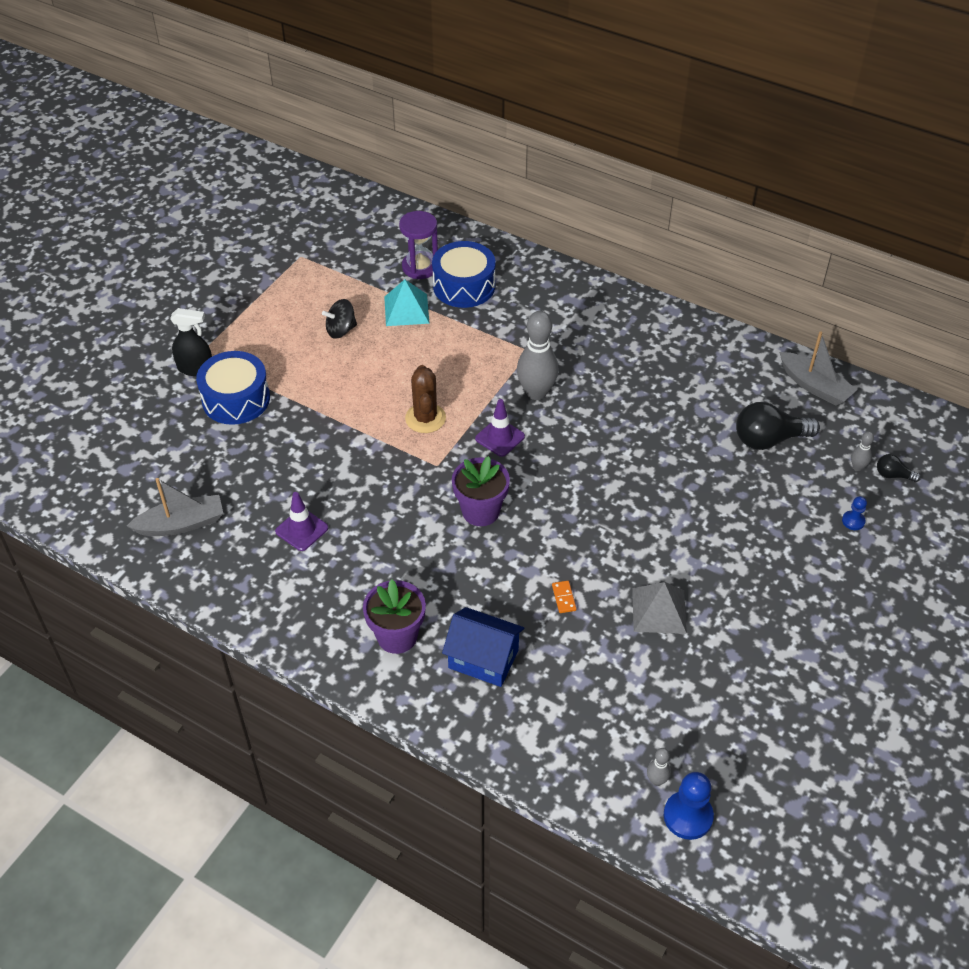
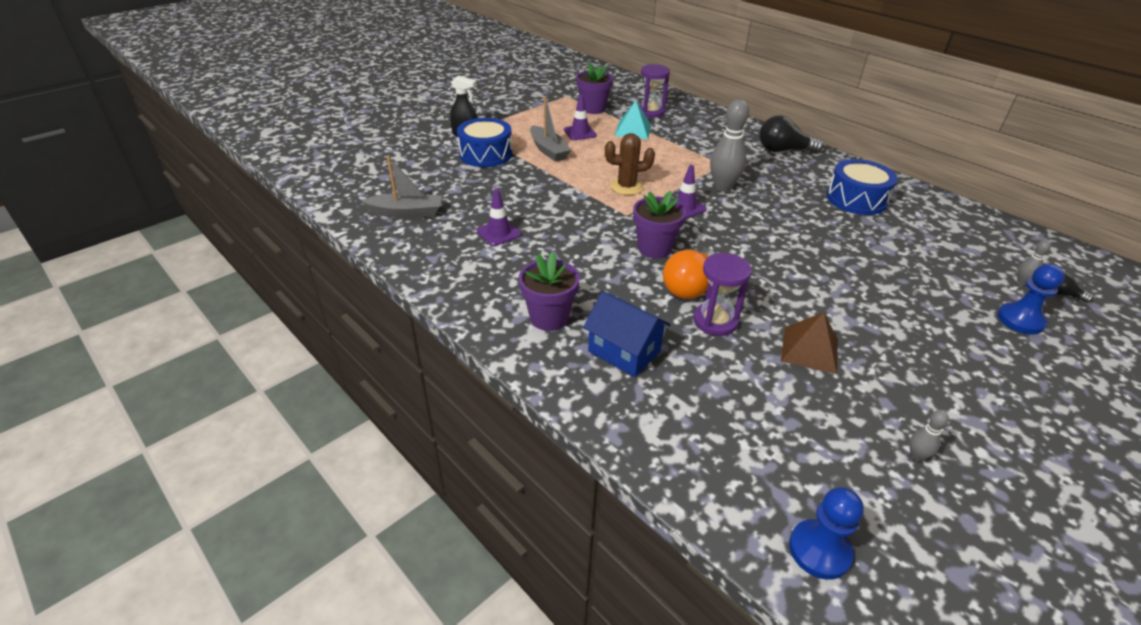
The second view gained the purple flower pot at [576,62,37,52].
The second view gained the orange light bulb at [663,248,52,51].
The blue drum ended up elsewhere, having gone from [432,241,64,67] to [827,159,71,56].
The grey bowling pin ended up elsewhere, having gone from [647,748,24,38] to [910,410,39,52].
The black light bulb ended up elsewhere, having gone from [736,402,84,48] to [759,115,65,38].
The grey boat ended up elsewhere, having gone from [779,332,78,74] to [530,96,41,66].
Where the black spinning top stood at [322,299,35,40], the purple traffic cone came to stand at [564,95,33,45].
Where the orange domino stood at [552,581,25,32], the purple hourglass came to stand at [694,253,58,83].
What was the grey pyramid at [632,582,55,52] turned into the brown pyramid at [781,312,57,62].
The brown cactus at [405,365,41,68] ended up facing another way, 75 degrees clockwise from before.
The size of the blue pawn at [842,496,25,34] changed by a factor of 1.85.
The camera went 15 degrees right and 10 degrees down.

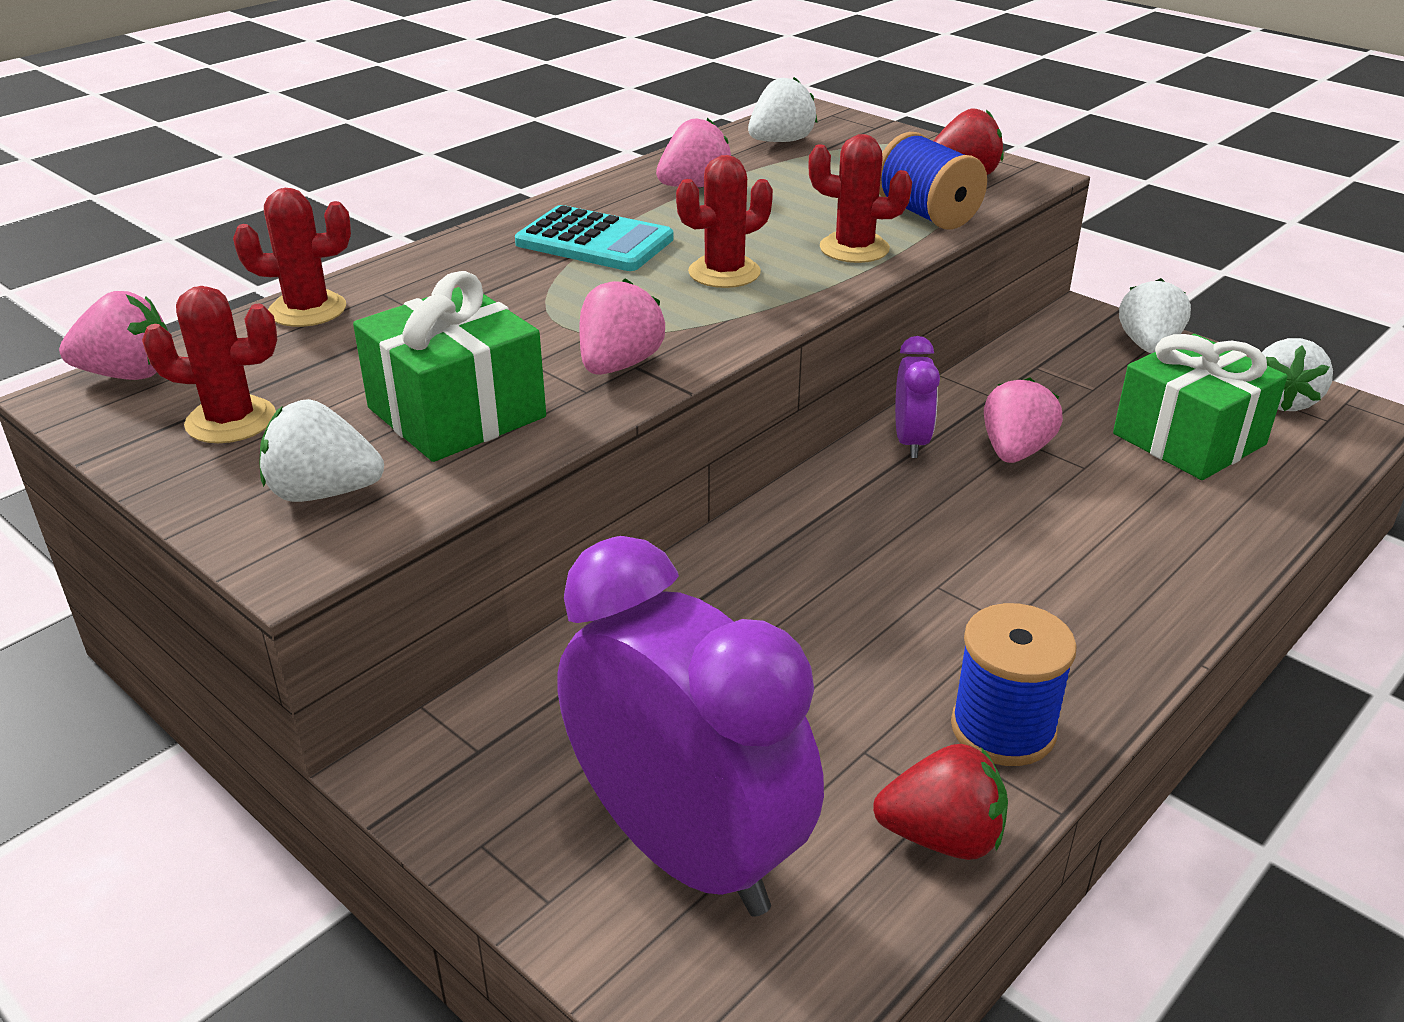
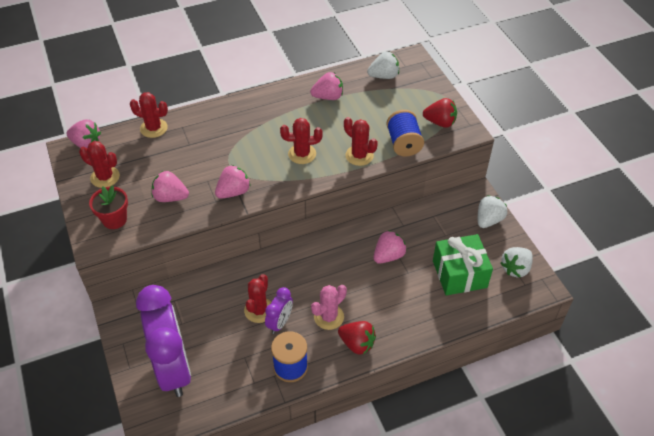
The second view lost the turquoise calculator at [515,205,158,66].
The second view gained the red cactus at [244,274,27,49].
The second view gained the pink cactus at [311,285,36,45].
The red strawberry ended up elsewhere, having gone from [873,744,135,116] to [338,321,38,34].
The purple clock ended up elsewhere, having gone from [895,336,45,122] to [265,287,28,47].
Where the white strawberry stood at [259,399,125,103], the red flower pot came to stand at [89,185,39,44].
Where the green gift stood at [353,271,193,191], the pink strawberry came to stand at [152,171,37,31].
The camera went 25 degrees right and 15 degrees up.

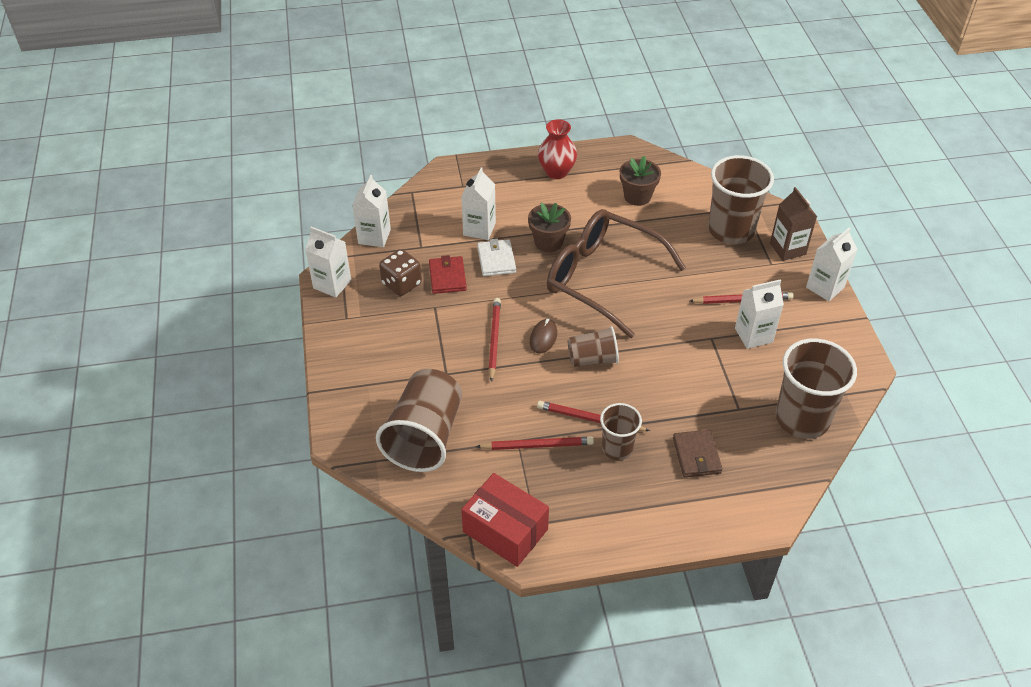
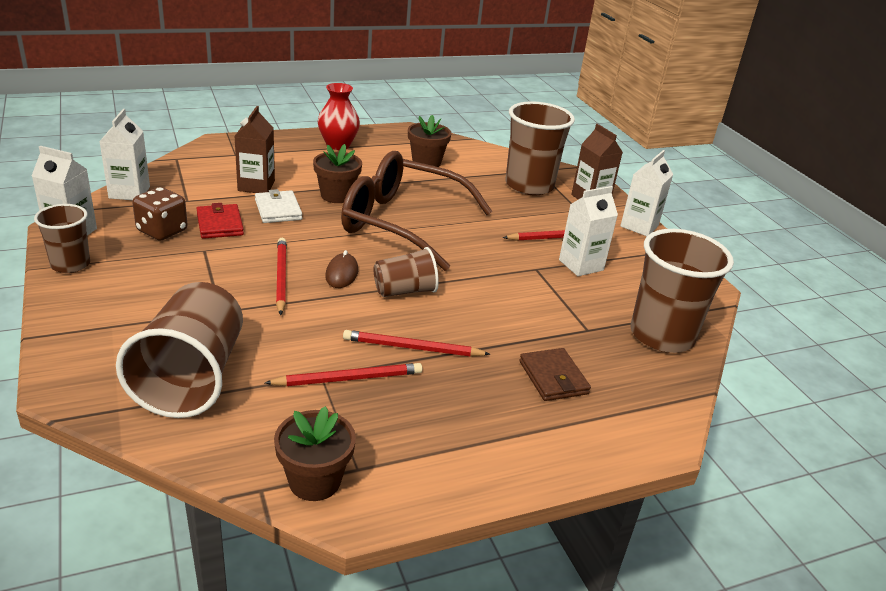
The brown cup ended up elsewhere, having gone from [600,403,42,57] to [34,204,56,69].
Where the red box stood at [461,473,88,94], the brown flower pot came to stand at [274,406,82,95].
What was the white carton at [461,167,35,73] turned into the brown carton at [234,106,41,87].
The camera went 15 degrees left and 15 degrees down.

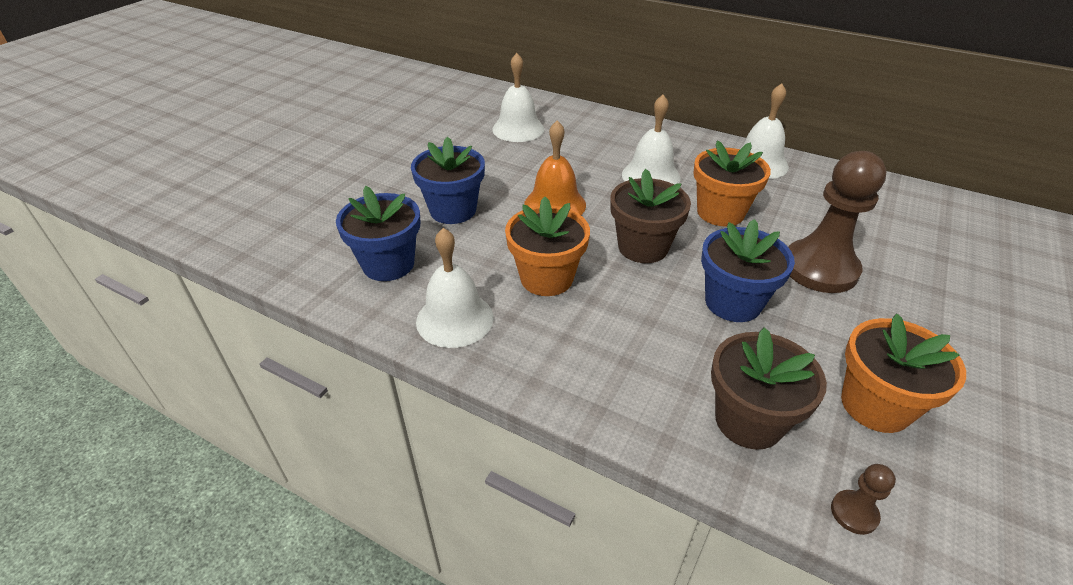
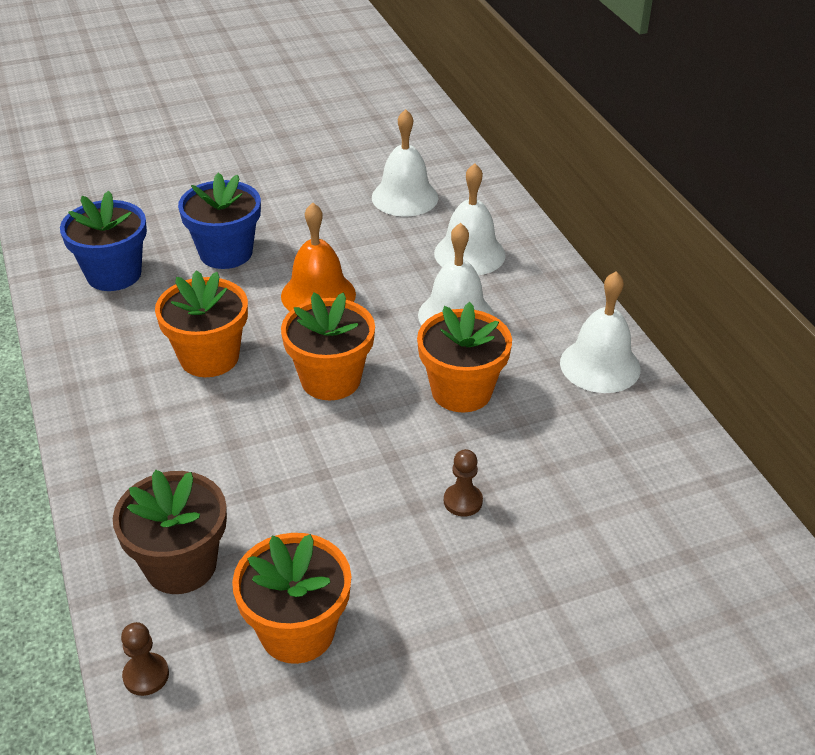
The second view lost the blue flower pot at [701,219,94,103].
The white bell ended up elsewhere, having gone from [416,228,77,120] to [434,163,72,112].
What was the brown flower pot at [610,169,81,94] turned into the orange flower pot at [281,292,94,108].
The size of the brown pawn at [788,151,98,142] changed by a factor of 0.42.
The camera went 40 degrees right and 0 degrees up.

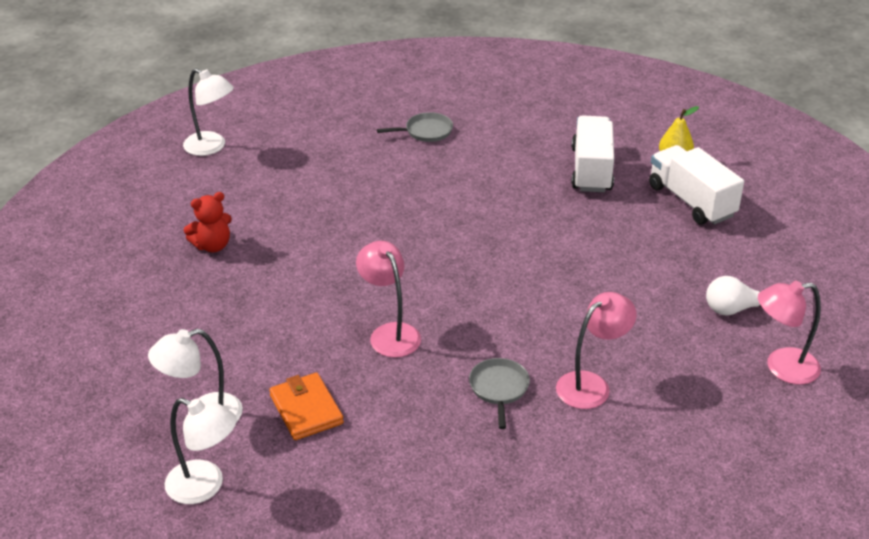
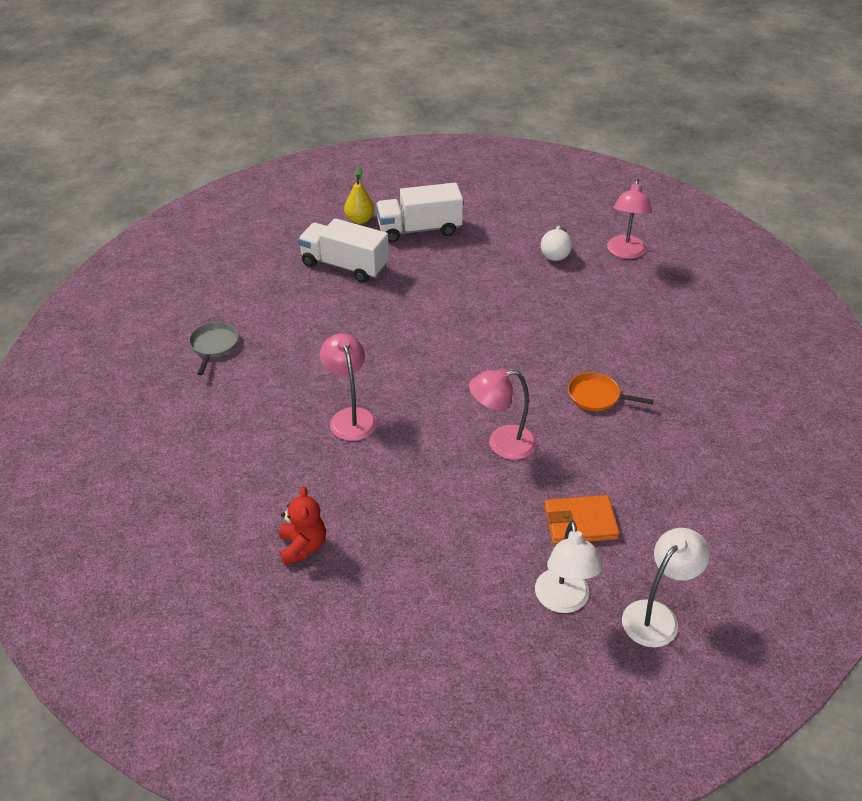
The second view lost the white lamp at [183,68,51,88].
The pink lamp ended up elsewhere, having gone from [556,292,81,117] to [320,333,57,108].
What was the grey pan at [469,358,61,71] turned into the orange pan at [568,372,86,39].
The camera went 70 degrees left and 5 degrees up.

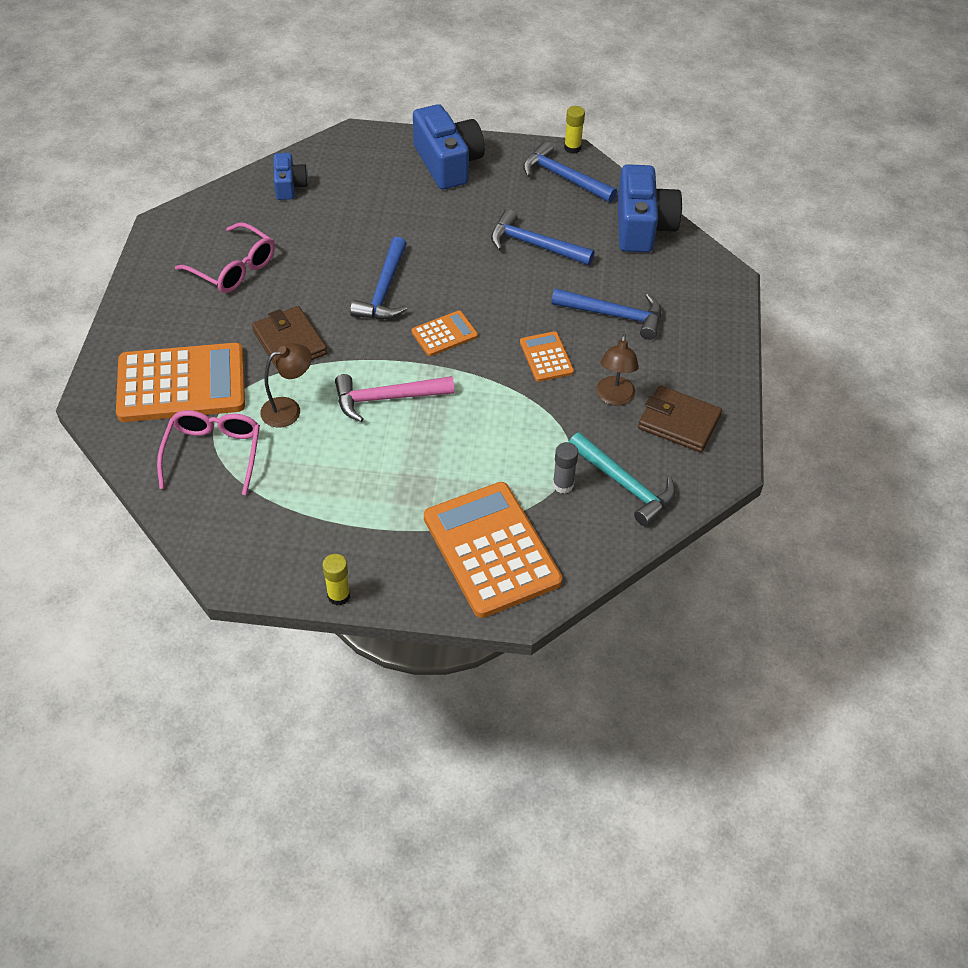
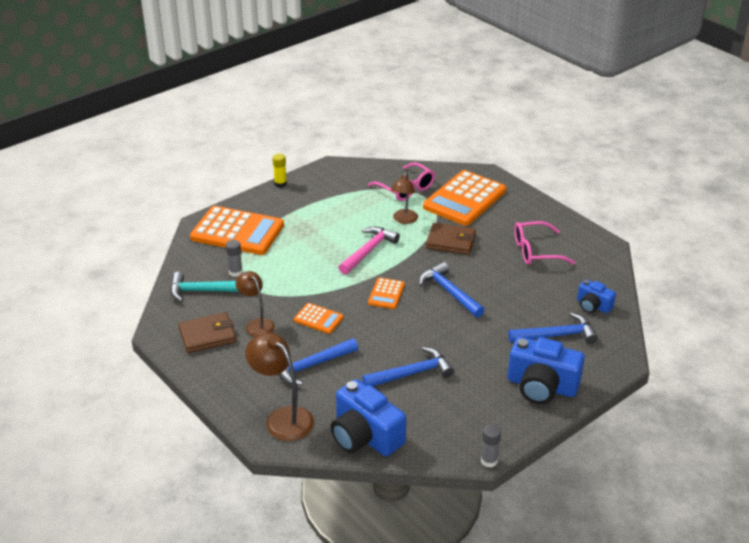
The second view gained the brown lamp at [245,333,69,108].
The blue hammer ended up elsewhere, having gone from [523,141,94,62] to [508,313,90,31].
What was the yellow glue stick at [564,106,21,48] turned into the grey glue stick at [481,424,20,44].
The camera went 135 degrees right and 15 degrees down.

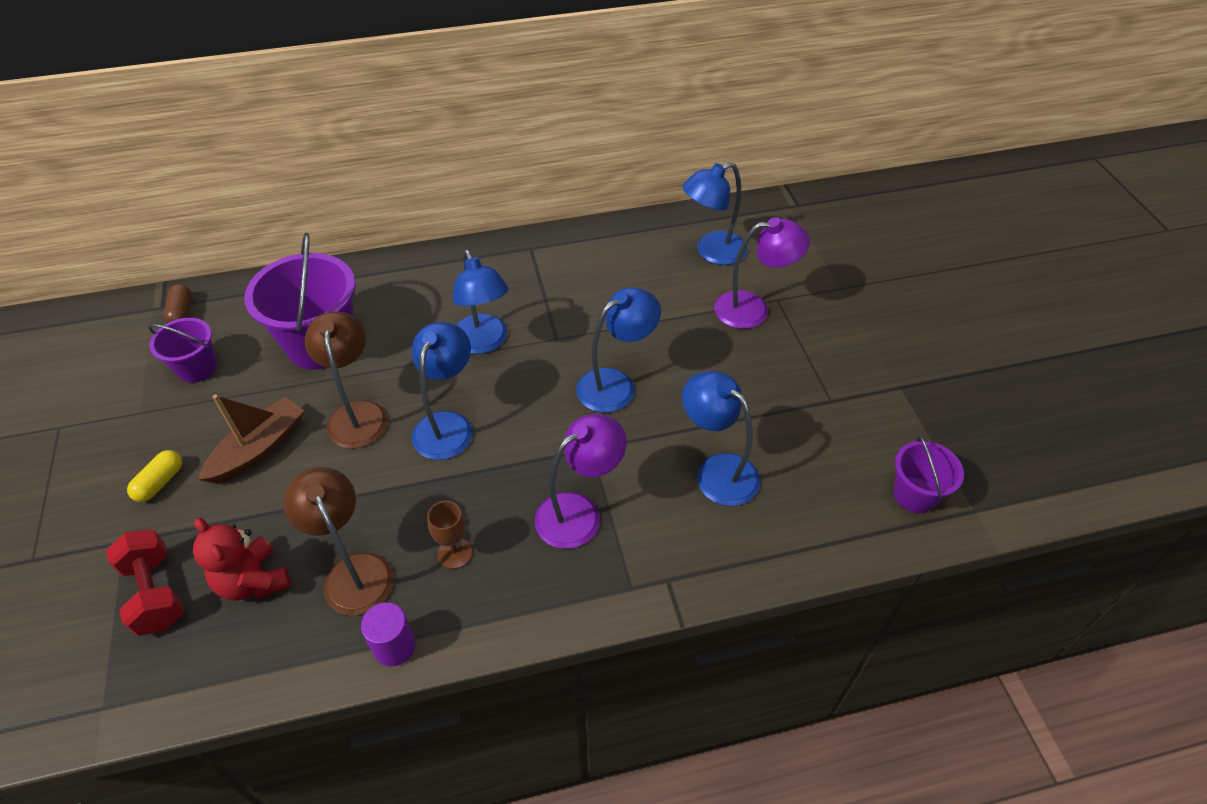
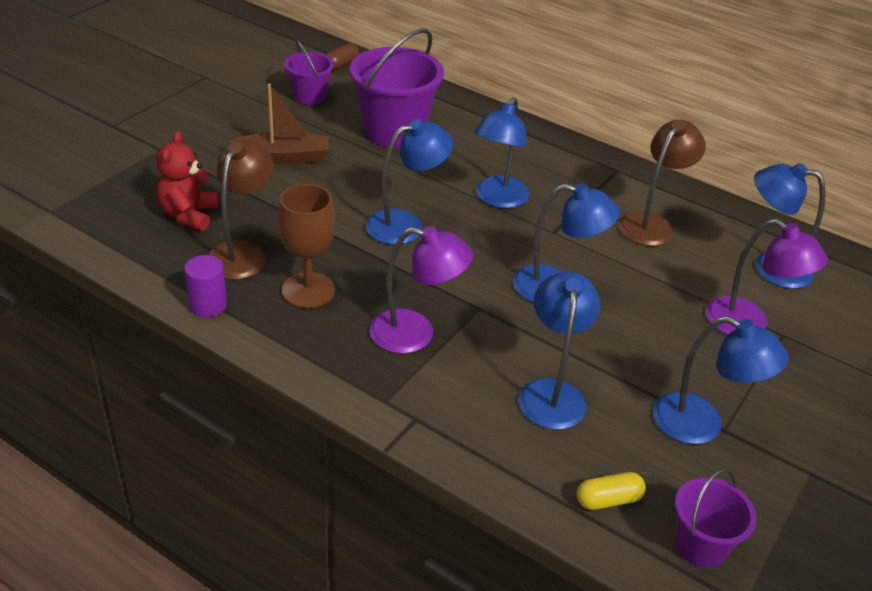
The second view lost the red dumbbell at [106,529,78,107].
The second view gained the blue lamp at [653,316,136,128].
The yellow capsule ended up elsewhere, having gone from [127,450,55,52] to [577,472,69,38].
The brown lamp ended up elsewhere, having gone from [305,311,83,138] to [619,120,87,126].
The size of the brown goblet at [427,501,45,68] changed by a factor of 1.67.
The camera went 45 degrees right and 10 degrees down.

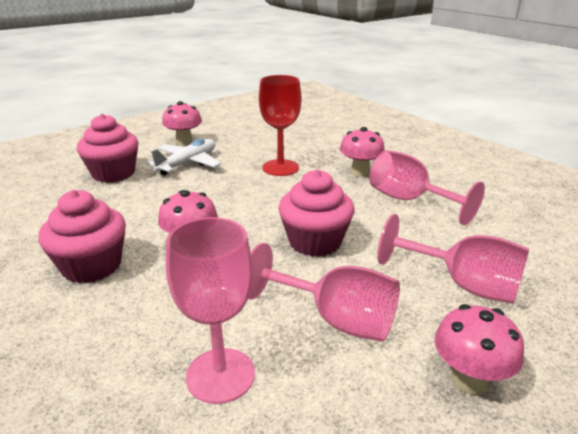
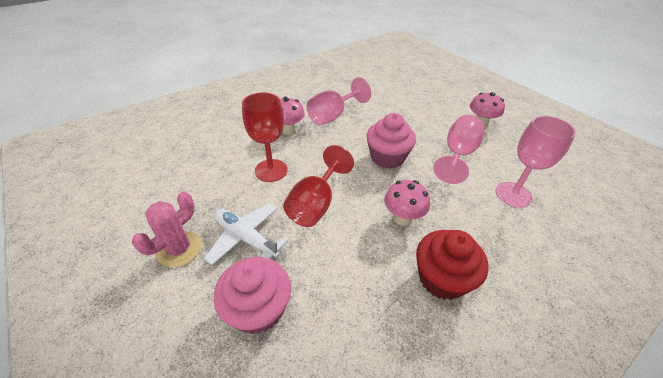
The second view lost the pink goblet at [377,214,152,90].
The second view gained the red goblet at [283,145,71,82].
Where the pink mushroom stood at [162,101,40,45], the pink cactus came to stand at [132,192,69,75].
What was the pink cupcake at [39,190,87,93] turned into the red cupcake at [416,230,73,70].
The camera went 90 degrees left and 15 degrees up.

